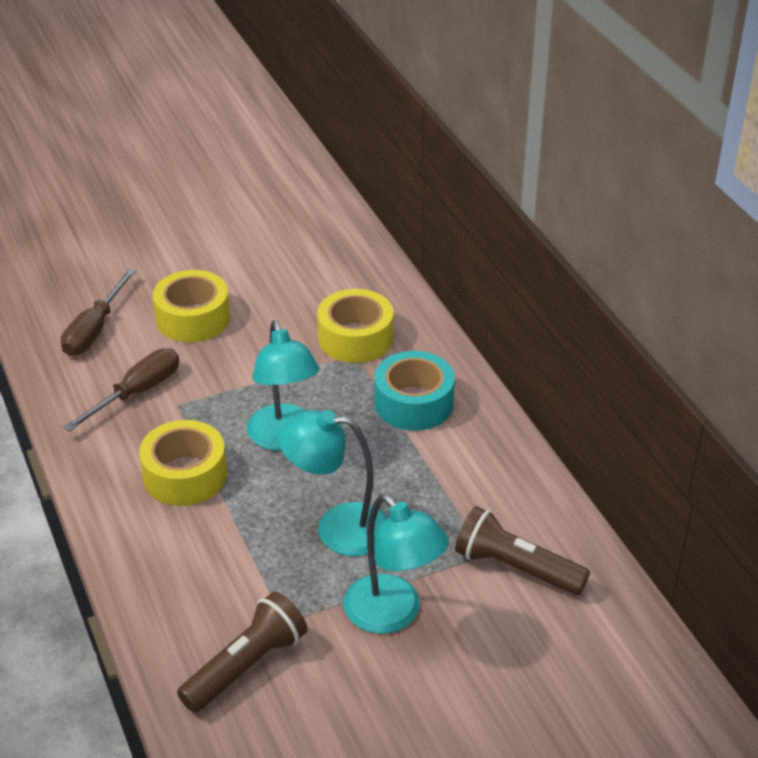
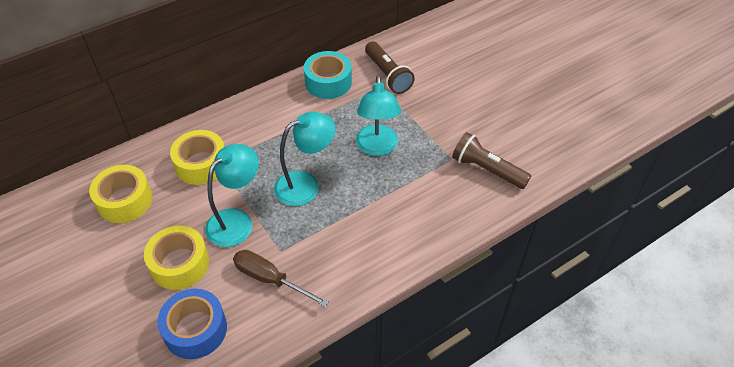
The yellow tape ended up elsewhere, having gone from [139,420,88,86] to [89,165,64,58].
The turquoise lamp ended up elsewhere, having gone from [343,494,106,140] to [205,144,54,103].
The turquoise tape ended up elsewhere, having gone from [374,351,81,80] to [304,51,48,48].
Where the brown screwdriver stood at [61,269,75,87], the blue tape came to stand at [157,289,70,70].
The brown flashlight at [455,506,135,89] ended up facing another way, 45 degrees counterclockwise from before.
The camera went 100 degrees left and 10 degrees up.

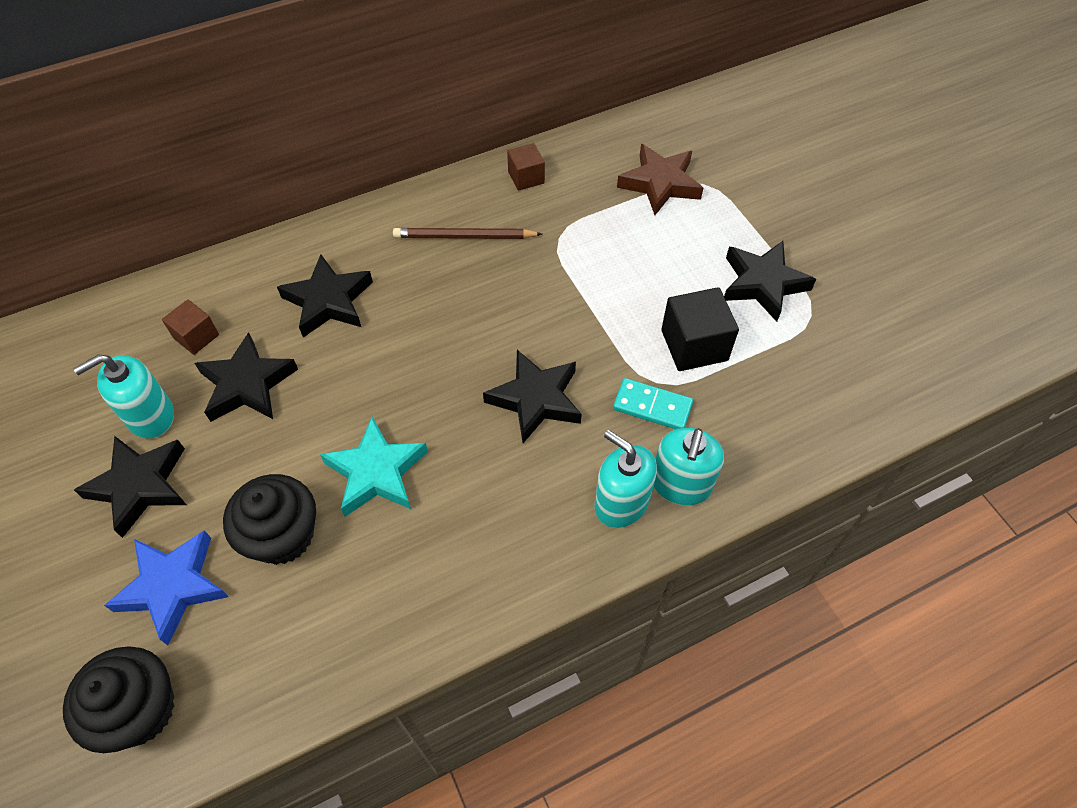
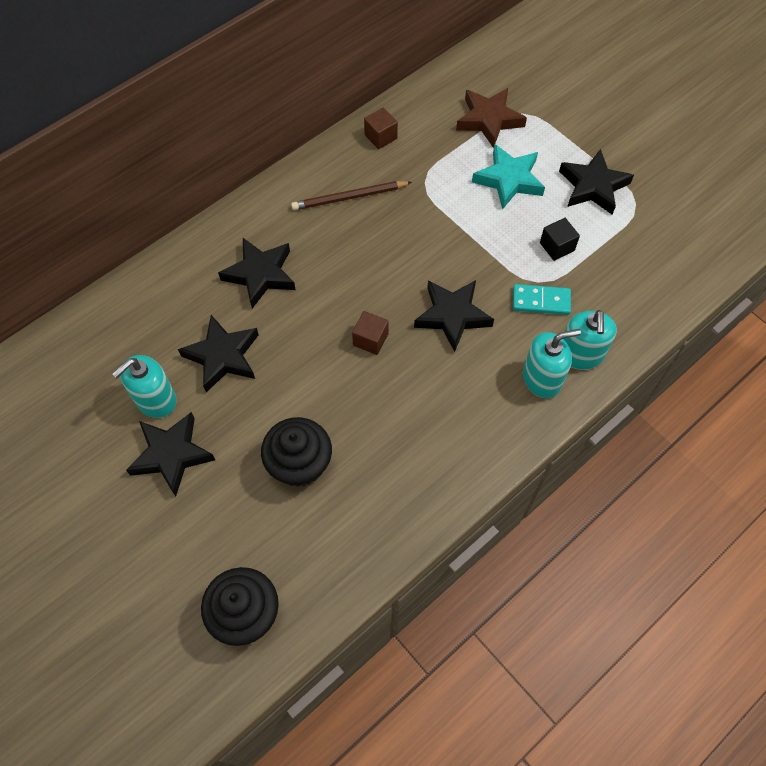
The second view lost the blue star at [104,530,125,115].
The brown cube ended up elsewhere, having gone from [162,300,57,55] to [352,311,37,44].
The turquoise star ended up elsewhere, having gone from [320,417,108,100] to [472,144,73,66].
The turquoise soap dispenser at [594,430,63,98] ended up facing another way, 135 degrees clockwise from before.
The size of the black cube at [661,287,78,84] changed by a factor of 0.61.
The camera went 15 degrees left and 5 degrees up.

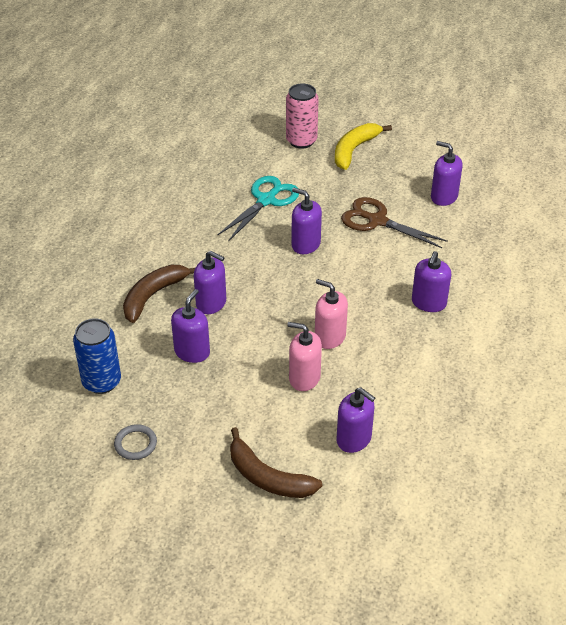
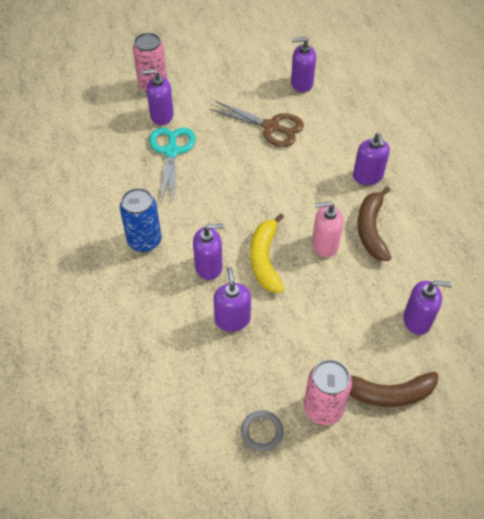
The second view lost the pink soap dispenser at [287,322,35,69].
The second view gained the pink can at [304,360,48,65].
The blue can ended up elsewhere, having gone from [73,318,48,76] to [120,188,42,64].
The brown banana ended up elsewhere, having gone from [123,265,72,58] to [357,187,35,74].
The purple soap dispenser ended up elsewhere, having gone from [291,188,31,66] to [142,69,32,56].
The yellow banana ended up elsewhere, having gone from [335,123,57,47] to [250,214,34,79].
The brown scissors at [341,197,107,51] ended up facing another way, 150 degrees counterclockwise from before.
The camera went 35 degrees left and 10 degrees up.

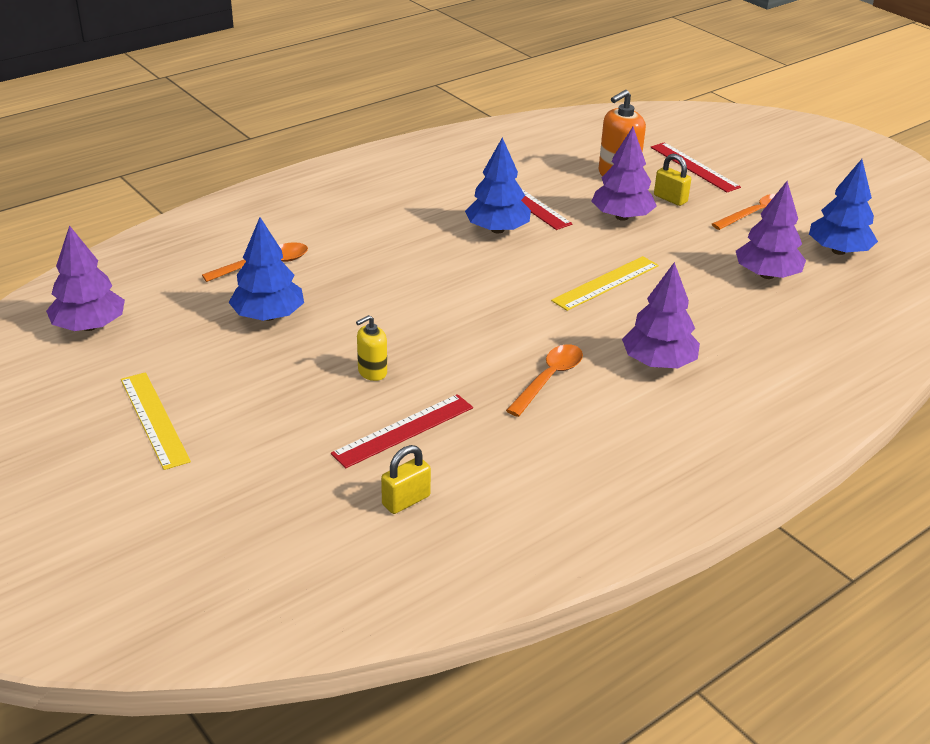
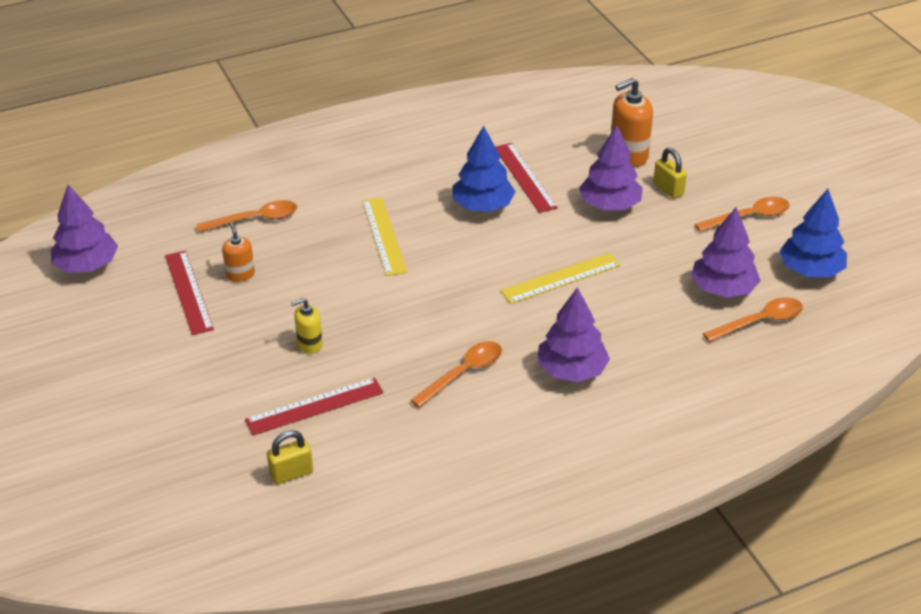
The second view gained the orange spoon at [703,297,100,45].
The yellow ruler ended up elsewhere, having gone from [121,372,70,98] to [362,197,45,79].
The red ruler ended up elsewhere, having gone from [651,142,90,50] to [165,251,49,84].
Where the blue tree stood at [229,217,75,104], the orange soap dispenser came to stand at [222,222,33,60].
The camera went 15 degrees right and 5 degrees up.

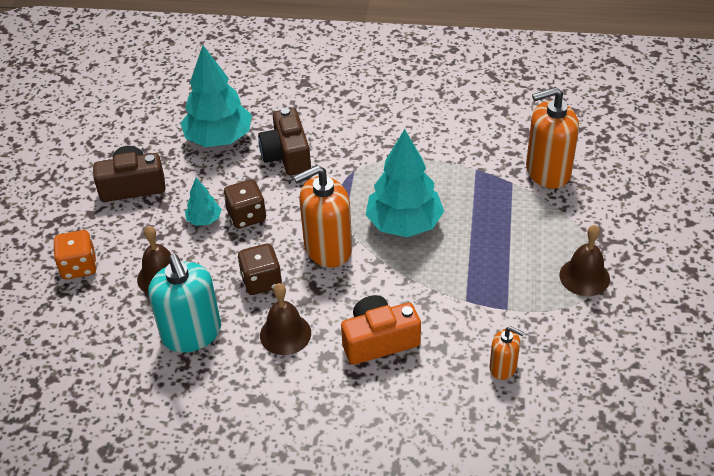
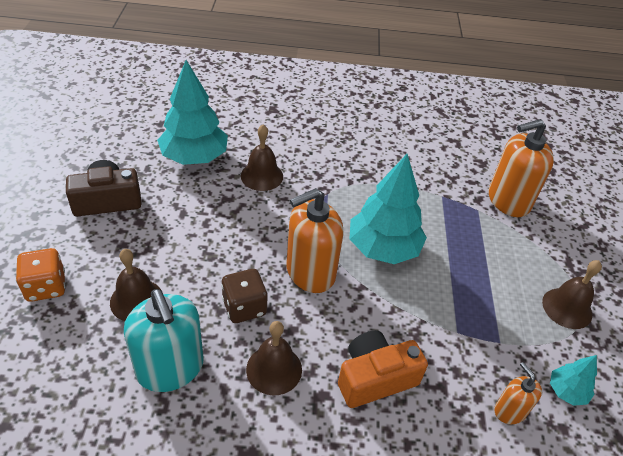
The second view lost the brown dice at [223,180,43,49].
The turquoise tree ended up elsewhere, having gone from [185,178,36,48] to [550,355,47,51].
Where the brown camera stood at [258,108,53,67], the brown bell came to stand at [241,125,42,66].
The orange soap dispenser at [489,326,35,54] ended up facing another way, 135 degrees counterclockwise from before.
The camera went 10 degrees left and 0 degrees up.

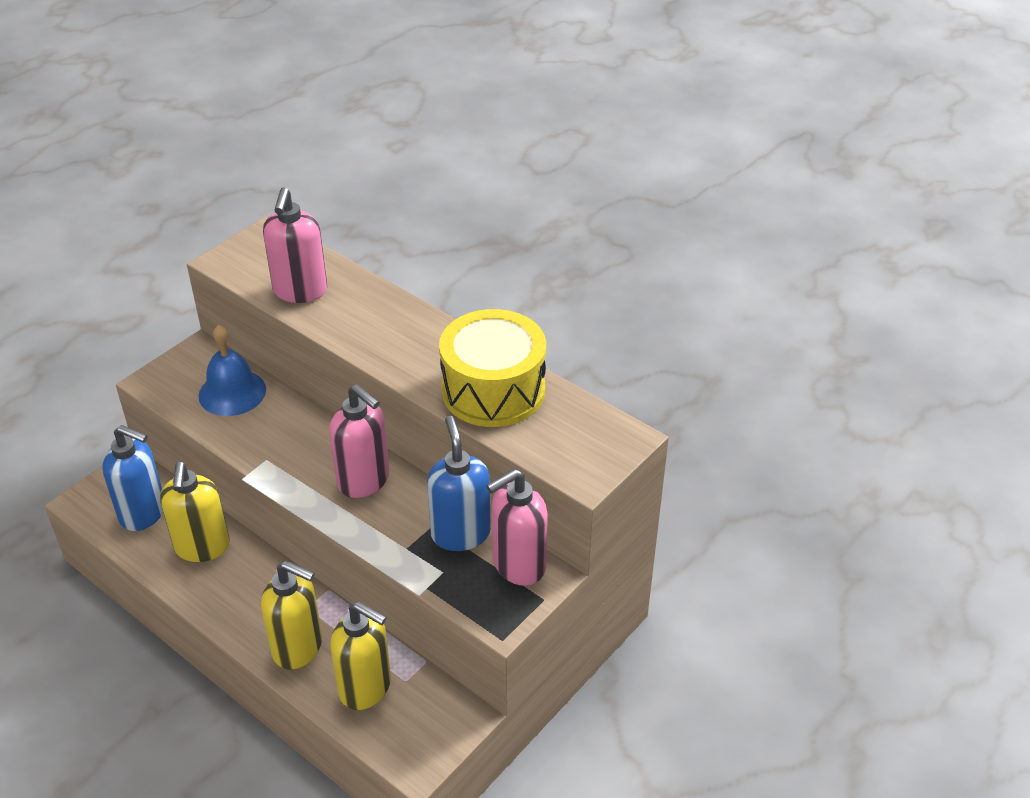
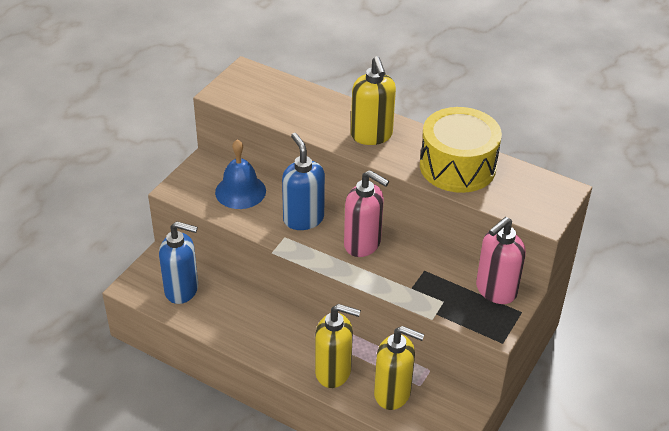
The second view lost the pink soap dispenser at [263,187,64,116].
The yellow soap dispenser ended up elsewhere, having gone from [160,462,70,100] to [351,56,45,89].
The blue soap dispenser ended up elsewhere, having gone from [427,416,64,135] to [282,133,43,97].
The camera went 10 degrees left and 0 degrees up.

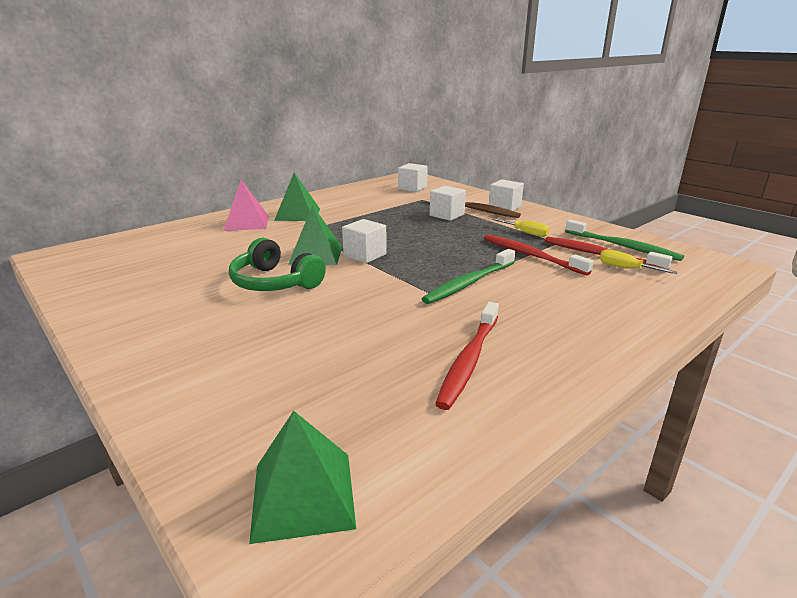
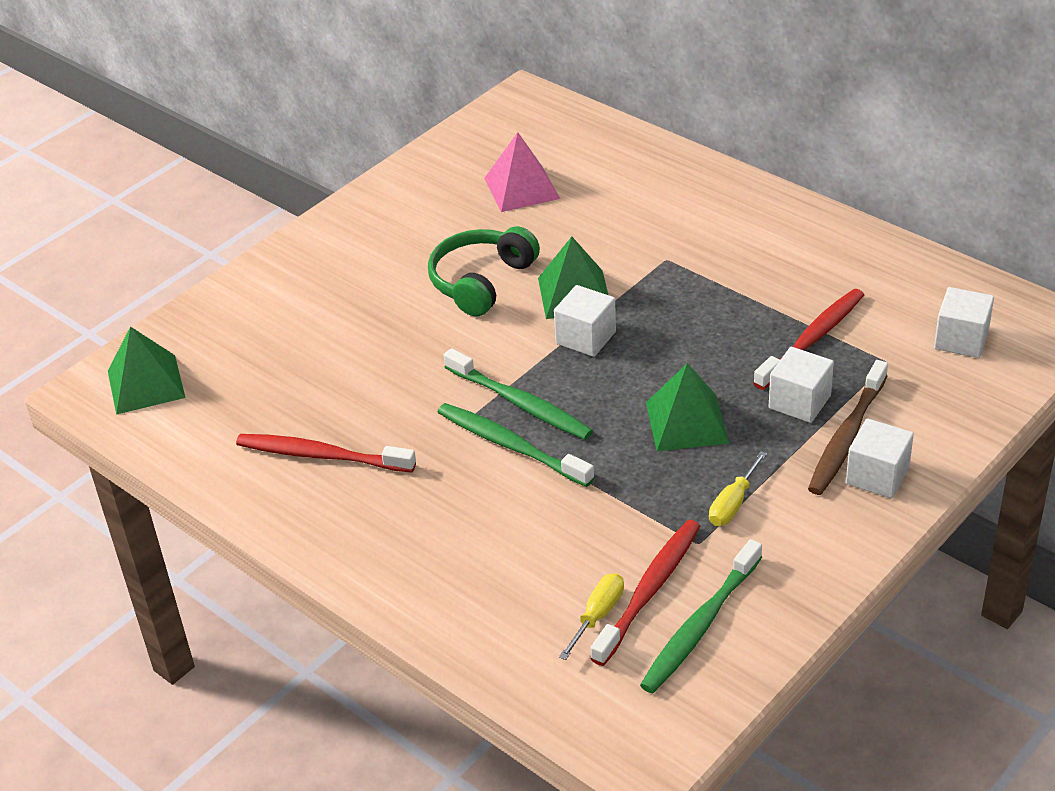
The second view gained the green toothbrush at [444,348,149,92].
The pink pyramid ended up elsewhere, having gone from [224,180,45,51] to [484,132,76,80].
The green pyramid ended up elsewhere, having gone from [274,173,46,48] to [646,363,83,88].
The red toothbrush ended up elsewhere, having gone from [484,235,109,41] to [754,289,110,101].
The camera went 85 degrees right and 15 degrees up.

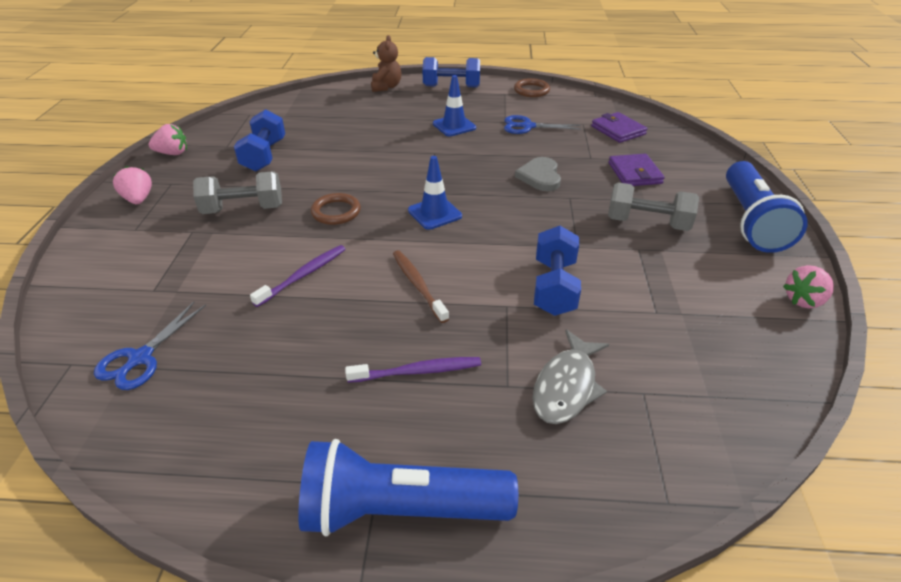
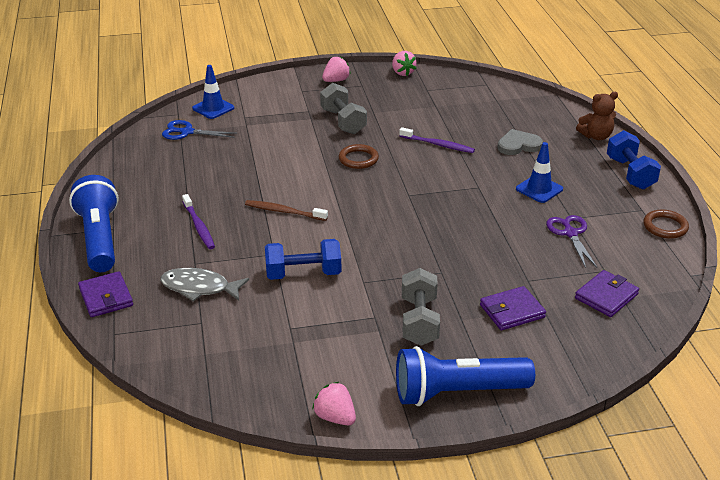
The second view lost the blue dumbbell at [234,109,51,63].
The second view gained the purple wallet at [78,271,55,46].
The purple toothbrush ended up elsewhere, having gone from [250,245,96,62] to [399,127,76,26].
The blue traffic cone ended up elsewhere, having gone from [408,156,54,74] to [192,65,42,54].
The grey heart ended up elsewhere, having gone from [515,157,46,34] to [497,129,46,26].
What was the blue scissors at [504,115,78,19] turned into the purple scissors at [546,215,51,53].
The brown toothbrush at [393,250,56,73] ended up facing another way, 120 degrees counterclockwise from before.
The camera went 75 degrees right and 5 degrees down.

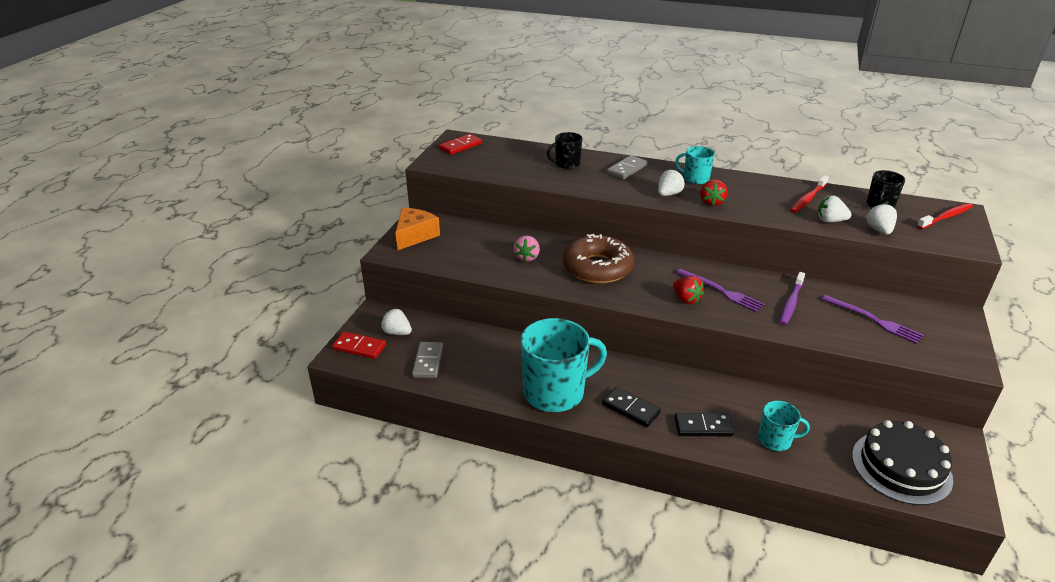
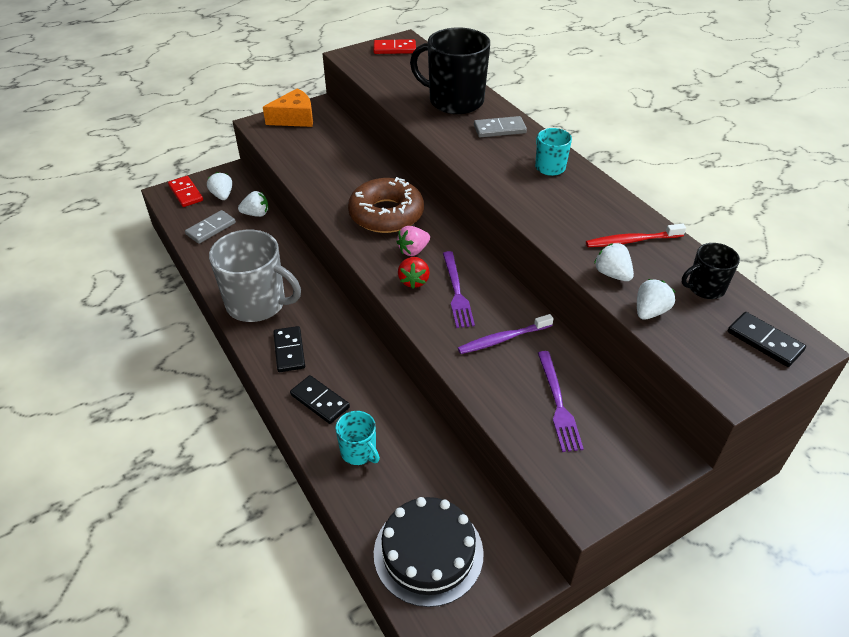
The second view lost the red strawberry at [700,179,28,27].
The pink strawberry ended up elsewhere, having gone from [514,236,26,26] to [397,226,33,30].
The white strawberry ended up elsewhere, having gone from [658,169,27,27] to [238,191,30,26].
Where the red toothbrush stood at [917,203,56,26], the black domino came to stand at [728,312,78,55].
What was the turquoise mug at [521,318,86,94] turned into the grey mug at [209,230,92,92].
The size of the black mug at [547,132,35,37] changed by a factor of 2.00.
The camera went 40 degrees right and 10 degrees up.

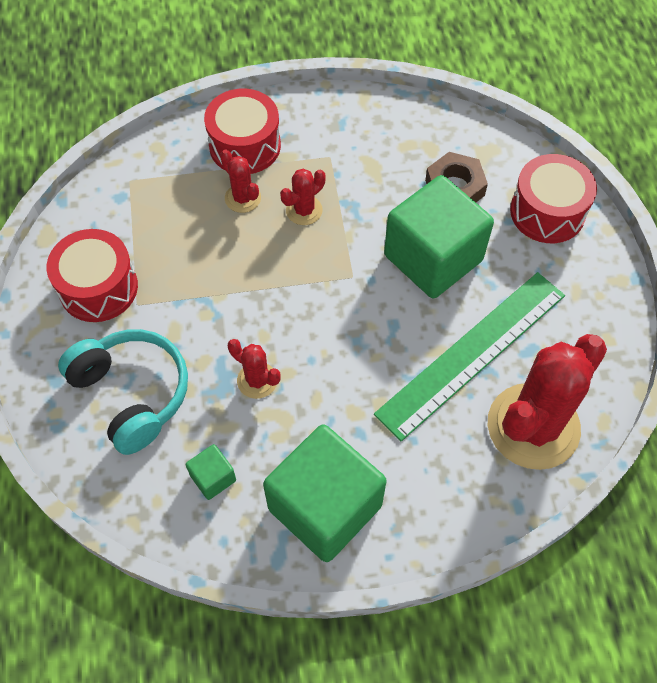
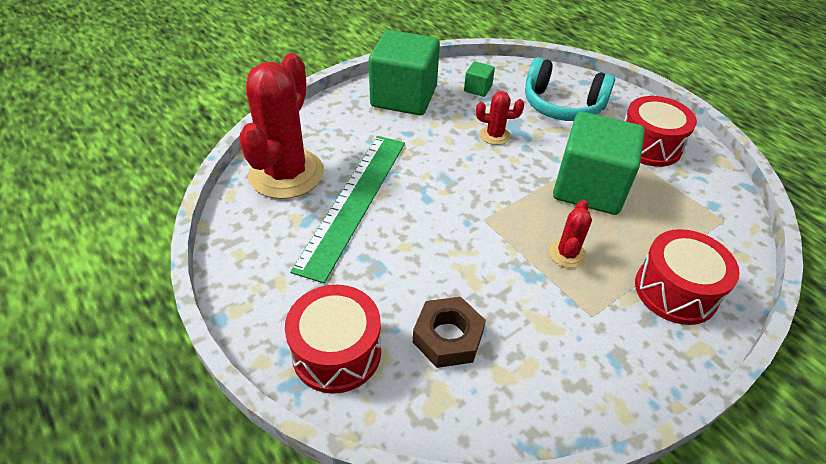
The second view lost the red cactus at [220,150,41,63].
The green cube ended up elsewhere, having gone from [384,175,110,123] to [553,112,92,103].
The camera went 150 degrees right and 15 degrees down.

